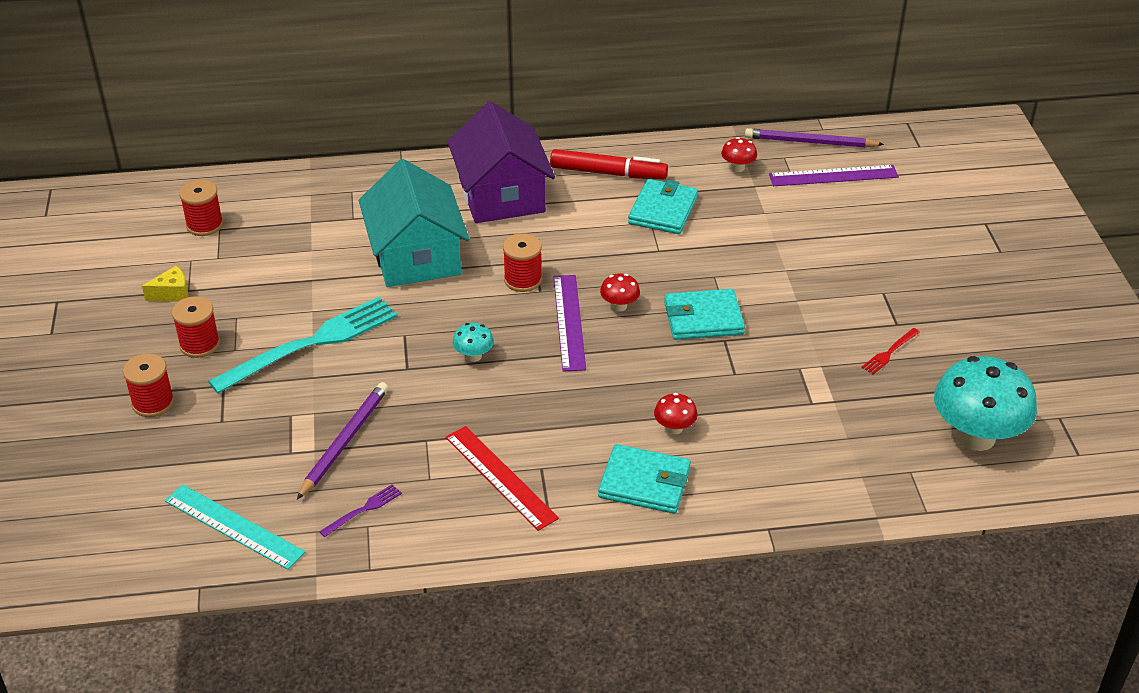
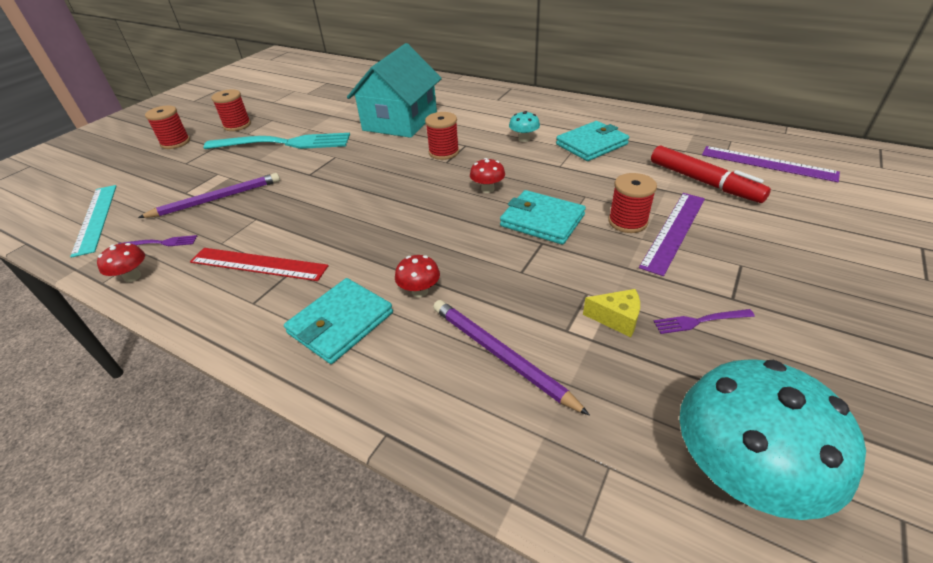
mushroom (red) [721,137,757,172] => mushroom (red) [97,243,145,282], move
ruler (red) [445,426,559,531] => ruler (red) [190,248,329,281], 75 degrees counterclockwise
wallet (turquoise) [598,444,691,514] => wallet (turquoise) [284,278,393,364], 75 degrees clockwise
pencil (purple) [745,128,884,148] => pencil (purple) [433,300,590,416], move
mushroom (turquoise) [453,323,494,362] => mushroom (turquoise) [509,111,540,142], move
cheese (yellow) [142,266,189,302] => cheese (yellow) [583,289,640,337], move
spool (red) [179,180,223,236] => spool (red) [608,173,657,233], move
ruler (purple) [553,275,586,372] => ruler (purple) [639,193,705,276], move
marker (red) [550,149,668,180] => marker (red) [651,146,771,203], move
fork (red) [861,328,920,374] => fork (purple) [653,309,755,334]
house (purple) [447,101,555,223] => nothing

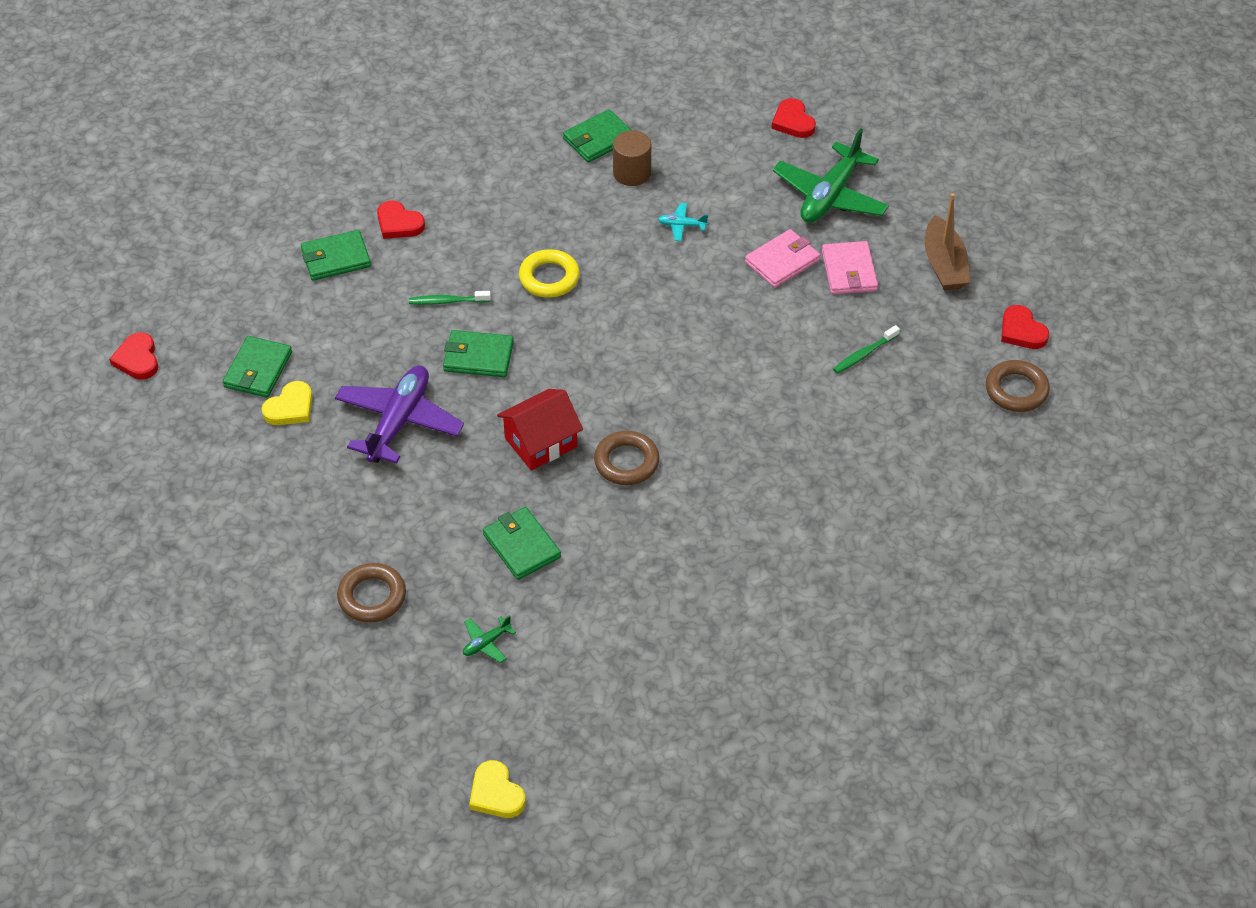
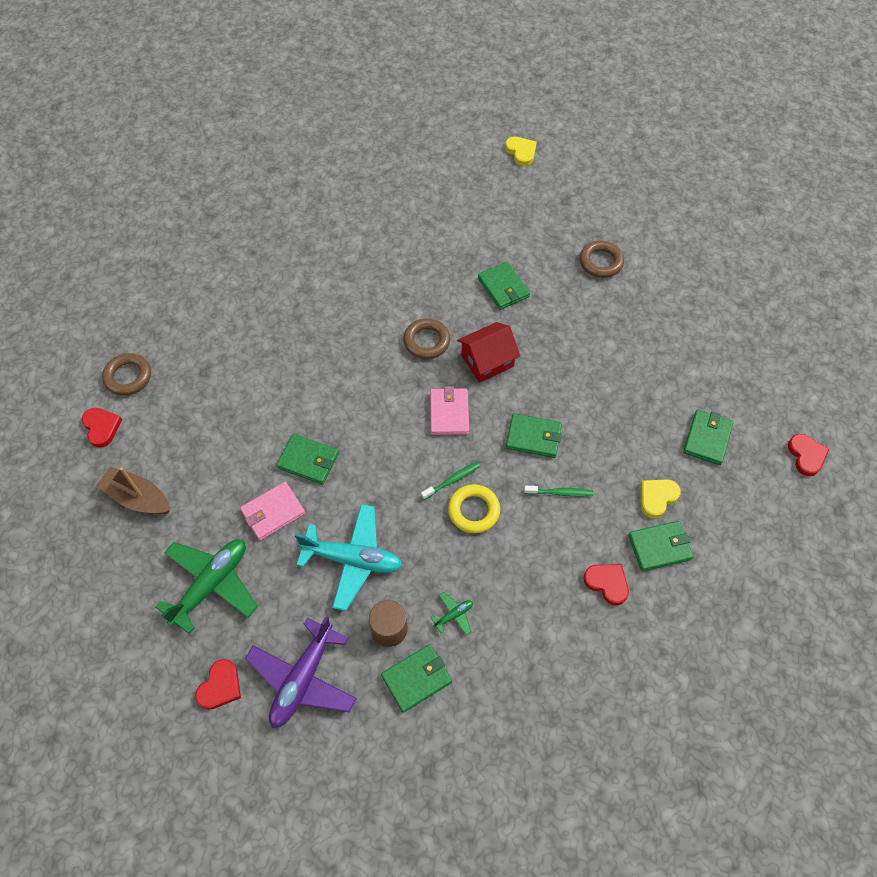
boat (brown) [925,193,970,290] => boat (brown) [96,467,170,514], 60 degrees counterclockwise
heart (red) [771,98,816,138] => heart (red) [195,659,241,710], 45 degrees clockwise
plane (purple) [335,365,464,464] => plane (purple) [245,616,357,728], move
nothing => wallet (green) [276,434,339,485]
plane (turquoise) [658,203,708,242] => plane (turquoise) [295,504,402,611], x2.35
toothbrush (green) [833,325,900,374] => toothbrush (green) [421,462,480,500], move
wallet (pink) [822,241,878,295] => wallet (pink) [430,386,469,435], move
plane (green) [463,615,516,663] => plane (green) [430,592,473,635], move
heart (yellow) [262,381,312,425] => heart (yellow) [641,479,681,518], move

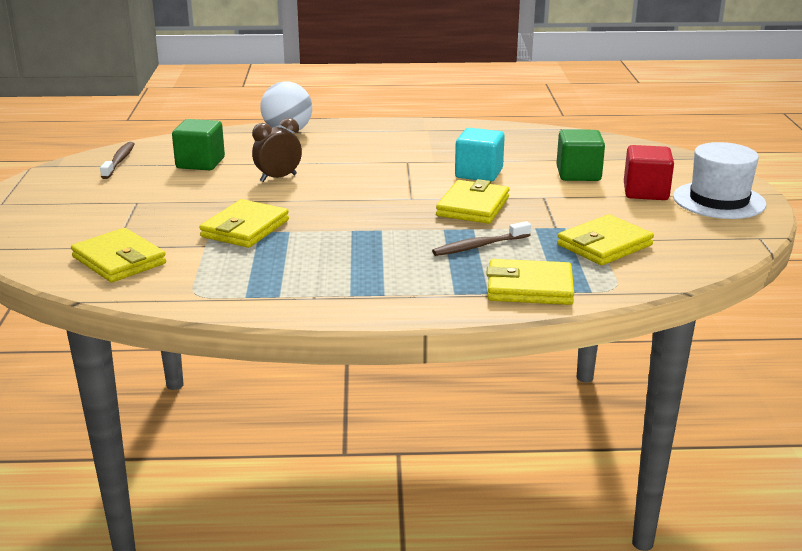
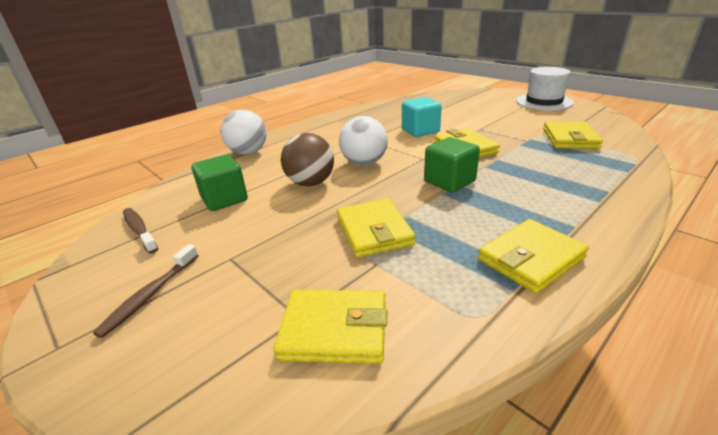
toothbrush (brown) [432,221,531,256] => toothbrush (brown) [93,244,199,338], move
clock (brown) [252,118,302,182] => ball (brown) [281,133,334,186]
nothing => ball (white) [339,116,388,166]
cube (green) [556,129,605,181] => cube (green) [424,137,480,193], move
wallet (yellow) [486,259,574,305] => wallet (yellow) [478,219,589,294], move
cube (red) [624,145,674,200] => nothing

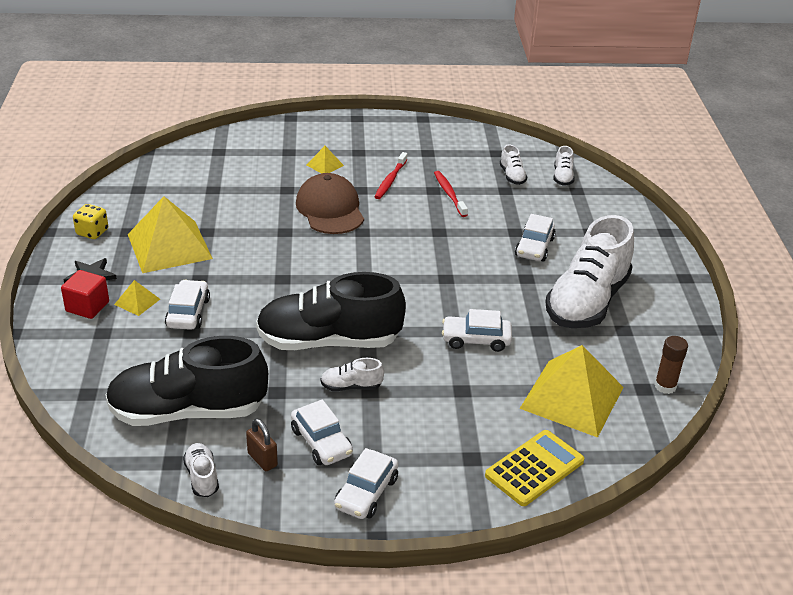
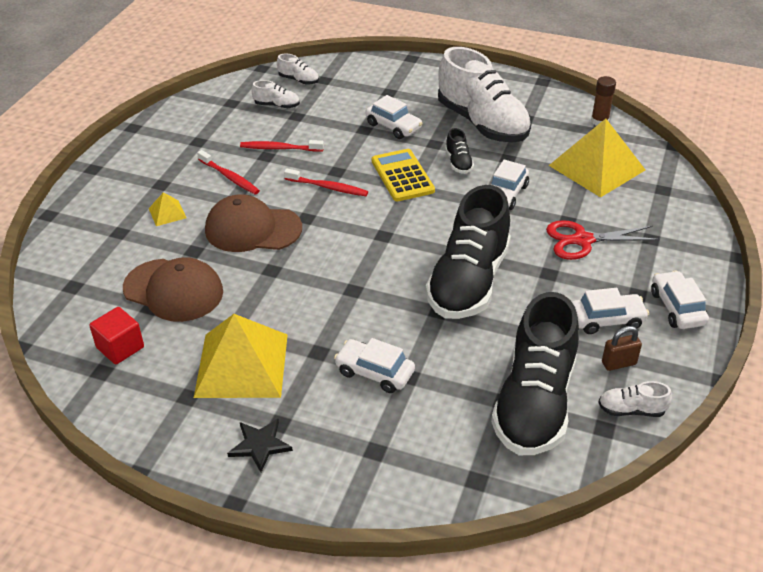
cube (red) [61,270,109,319] => cube (red) [89,307,144,365], move
nothing => cap (brown) [123,257,223,322]
nothing => toothbrush (red) [284,168,368,196]
calculator (yellow) [485,430,584,506] => calculator (yellow) [372,149,435,201], move
nothing => shoe (black) [445,128,474,174]
nothing => scissors (red) [546,220,660,260]
car (white) [334,448,398,519] => car (white) [651,271,709,329], 150 degrees counterclockwise
dice (yellow) [73,204,108,239] => nothing
pyramid (yellow) [114,280,160,316] => nothing
shoe (white) [321,358,384,391] => nothing

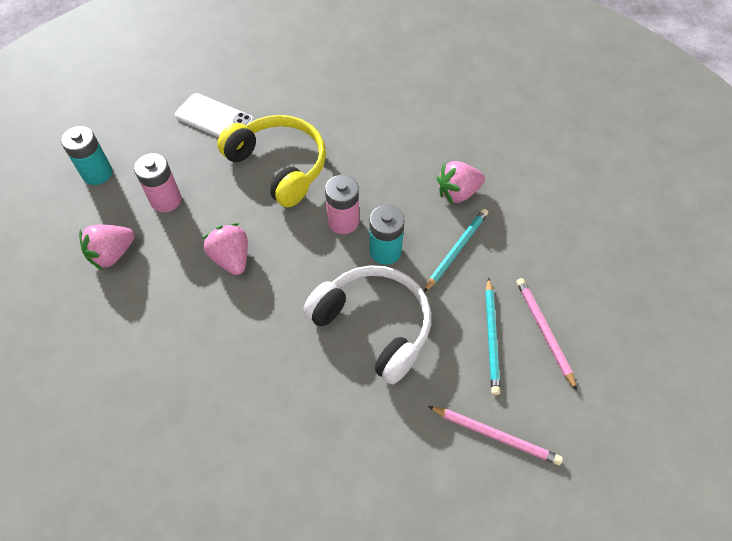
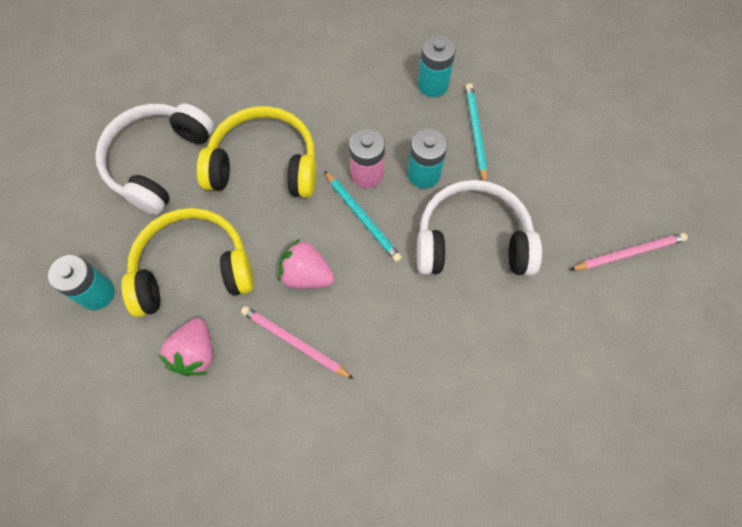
phone (white) [175,93,254,137] => headphones (white) [95,103,214,215]
battery (pink) [134,153,181,213] => headphones (yellow) [121,208,254,317]
pencil (pink) [516,278,577,390] => pencil (pink) [241,306,354,379], move
pencil (turquoise) [485,277,501,395] => pencil (turquoise) [325,171,402,262], move
strawberry (pink) [437,161,485,204] => battery (turquoise) [418,34,456,97]

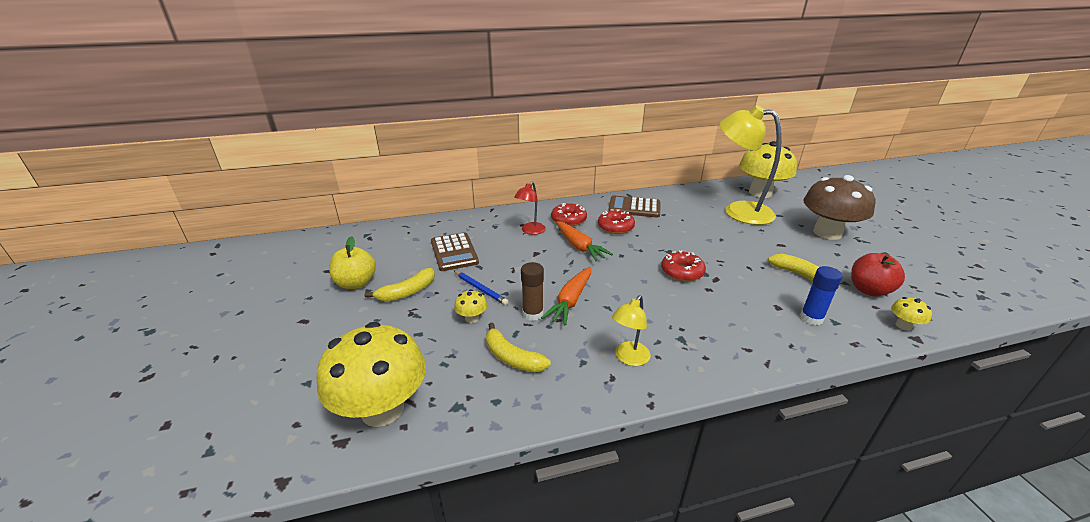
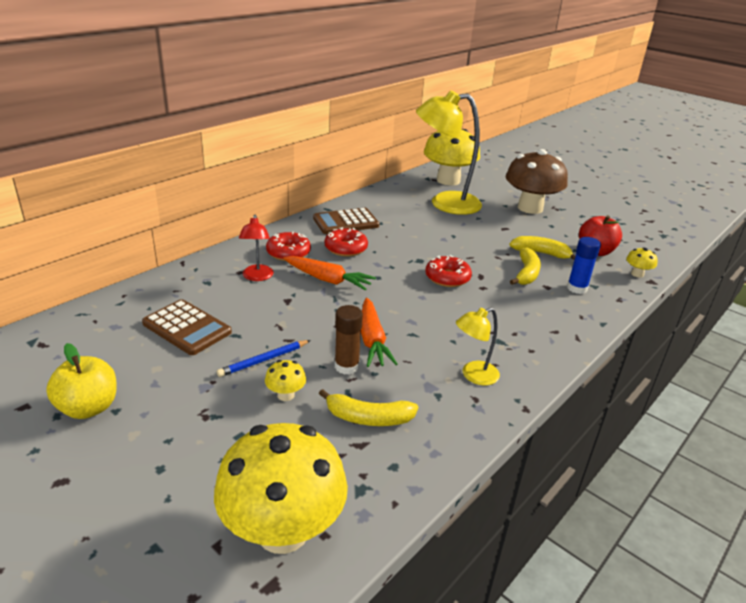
pencil (blue) [453,270,509,305] => pencil (blue) [217,340,311,377], 135 degrees clockwise
lamp (yellow) [612,295,651,366] => lamp (yellow) [456,308,500,385], 60 degrees clockwise
banana (yellow) [365,268,435,302] => banana (yellow) [510,248,541,285], move

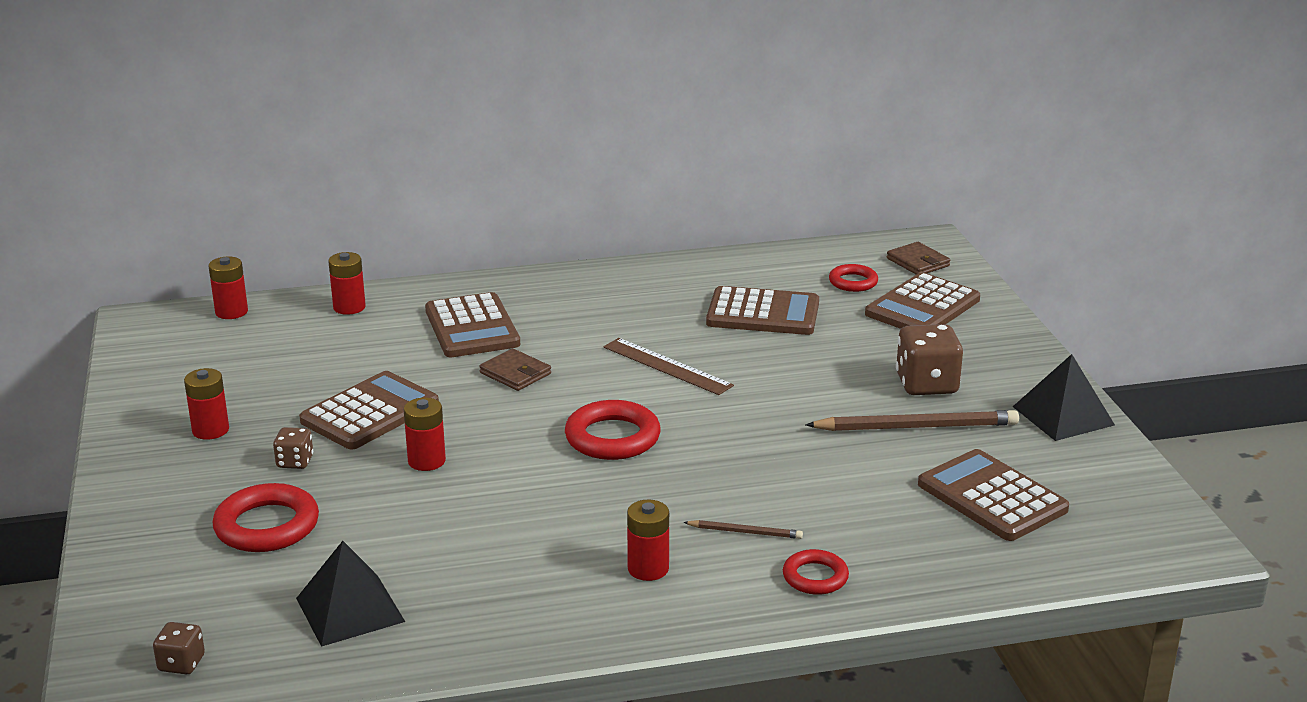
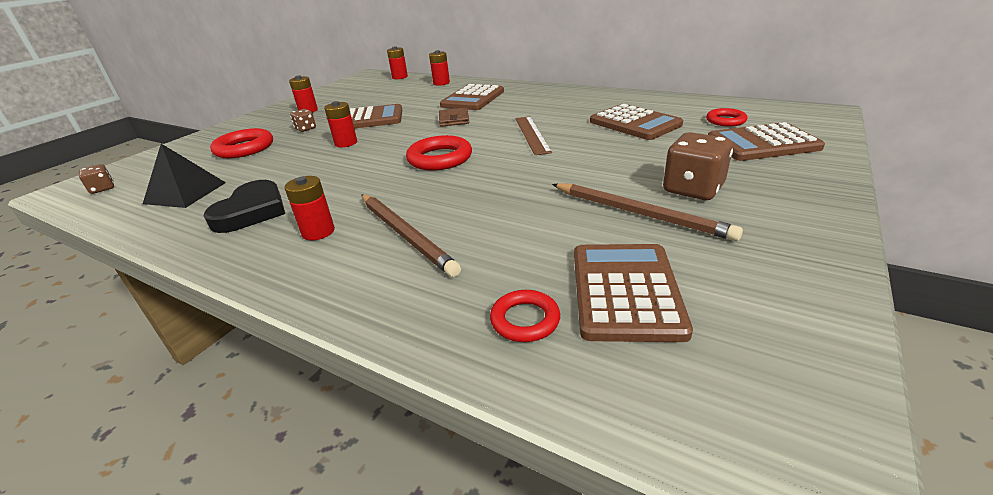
nothing => heart (black) [204,180,285,233]
pencil (brown) [683,520,803,539] => pencil (brown) [361,194,461,277], x1.97
ring (red) [783,549,849,595] => ring (red) [490,290,560,342], move
wallet (brown) [887,242,950,275] => nothing
pyramid (black) [1013,354,1115,441] => nothing

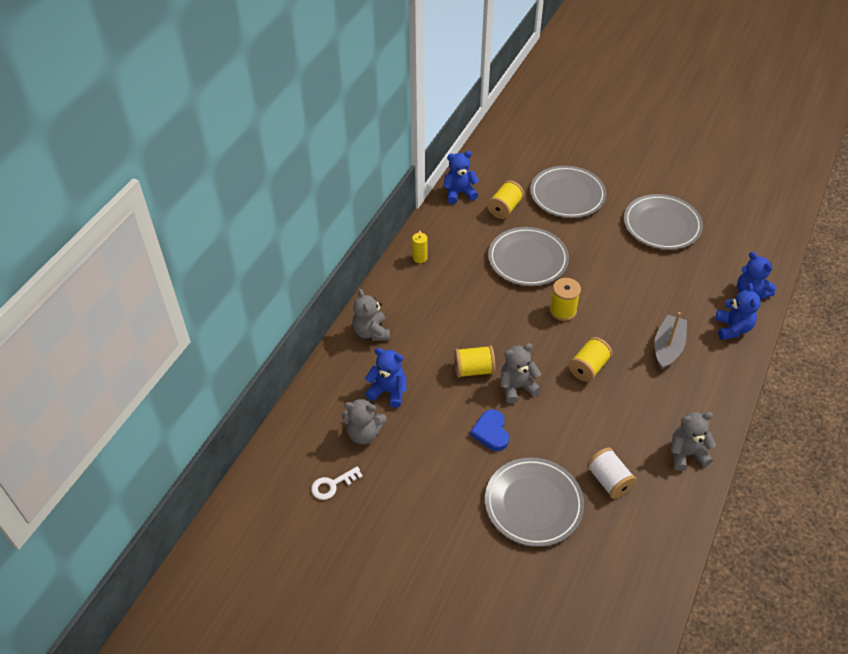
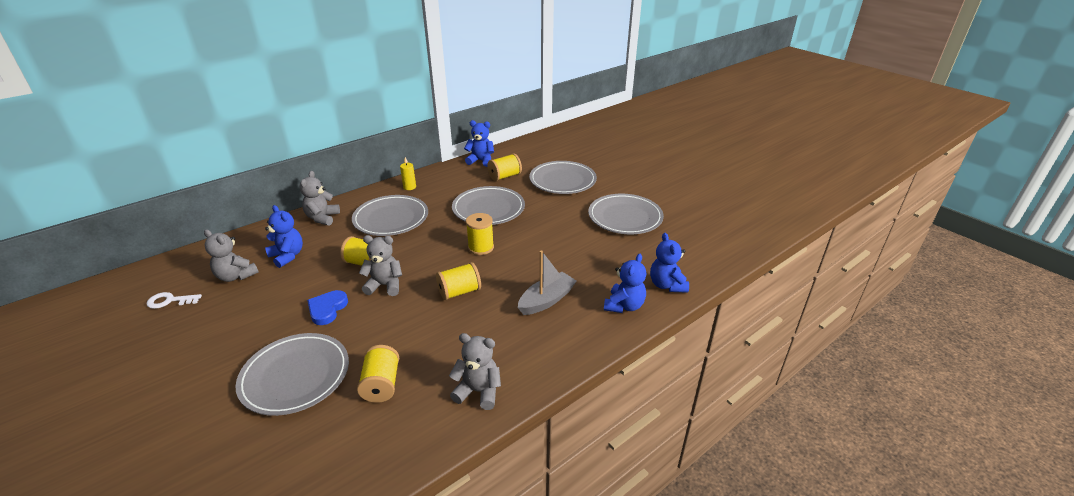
nothing => plate (grey) [352,195,428,236]
spool (white) [587,447,637,499] => spool (yellow) [357,345,399,403]

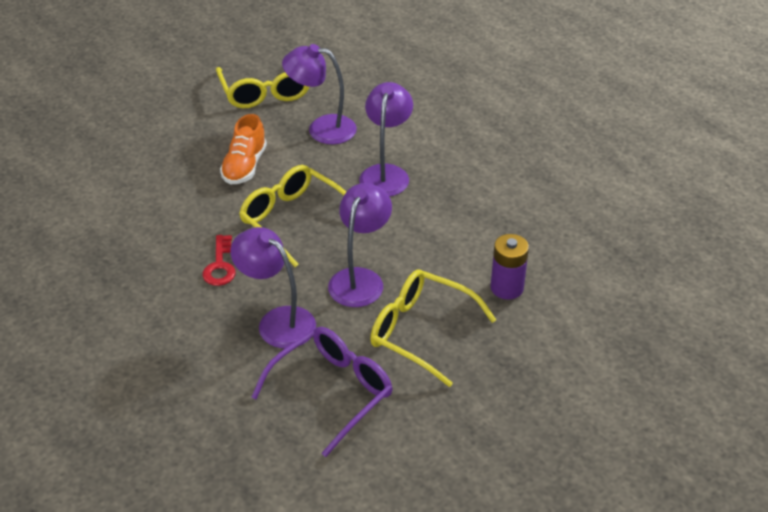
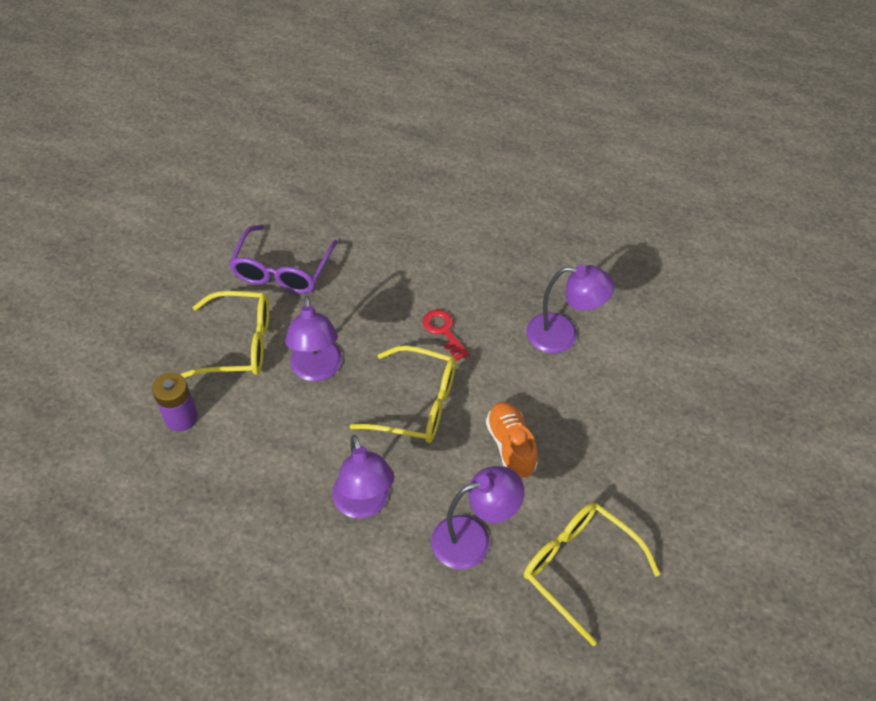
lamp (purple) [231,227,316,348] => lamp (purple) [526,265,615,353], move

